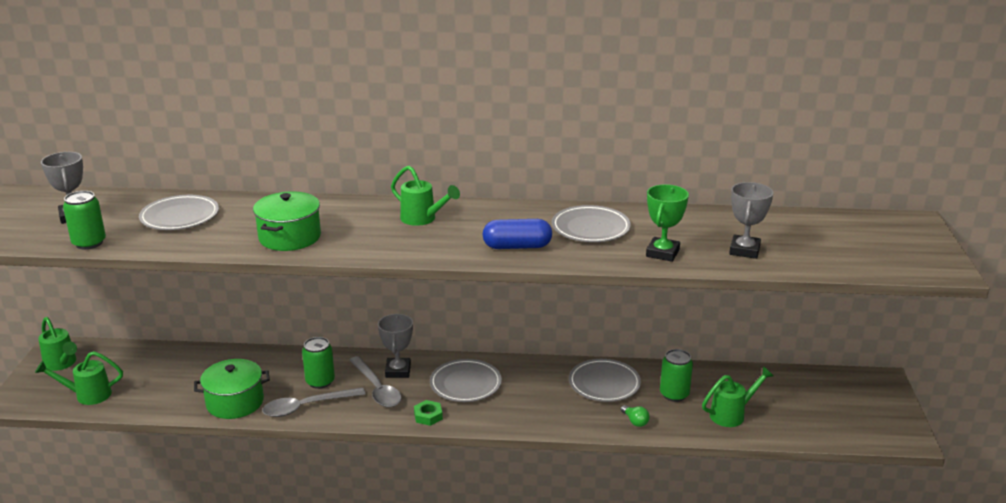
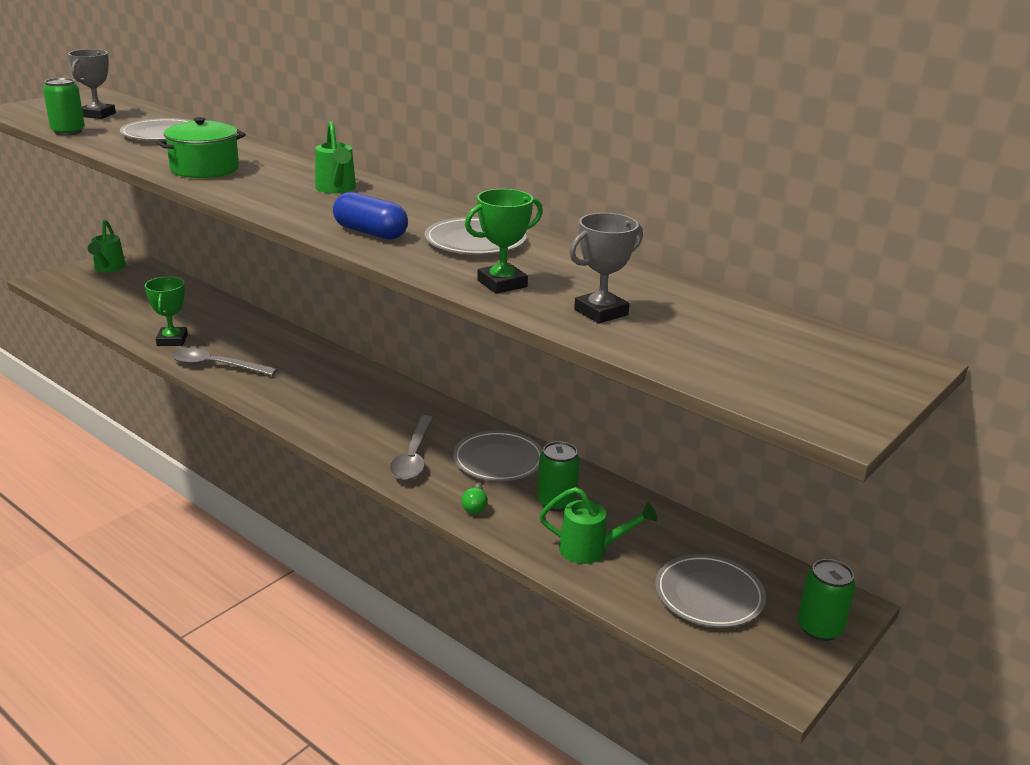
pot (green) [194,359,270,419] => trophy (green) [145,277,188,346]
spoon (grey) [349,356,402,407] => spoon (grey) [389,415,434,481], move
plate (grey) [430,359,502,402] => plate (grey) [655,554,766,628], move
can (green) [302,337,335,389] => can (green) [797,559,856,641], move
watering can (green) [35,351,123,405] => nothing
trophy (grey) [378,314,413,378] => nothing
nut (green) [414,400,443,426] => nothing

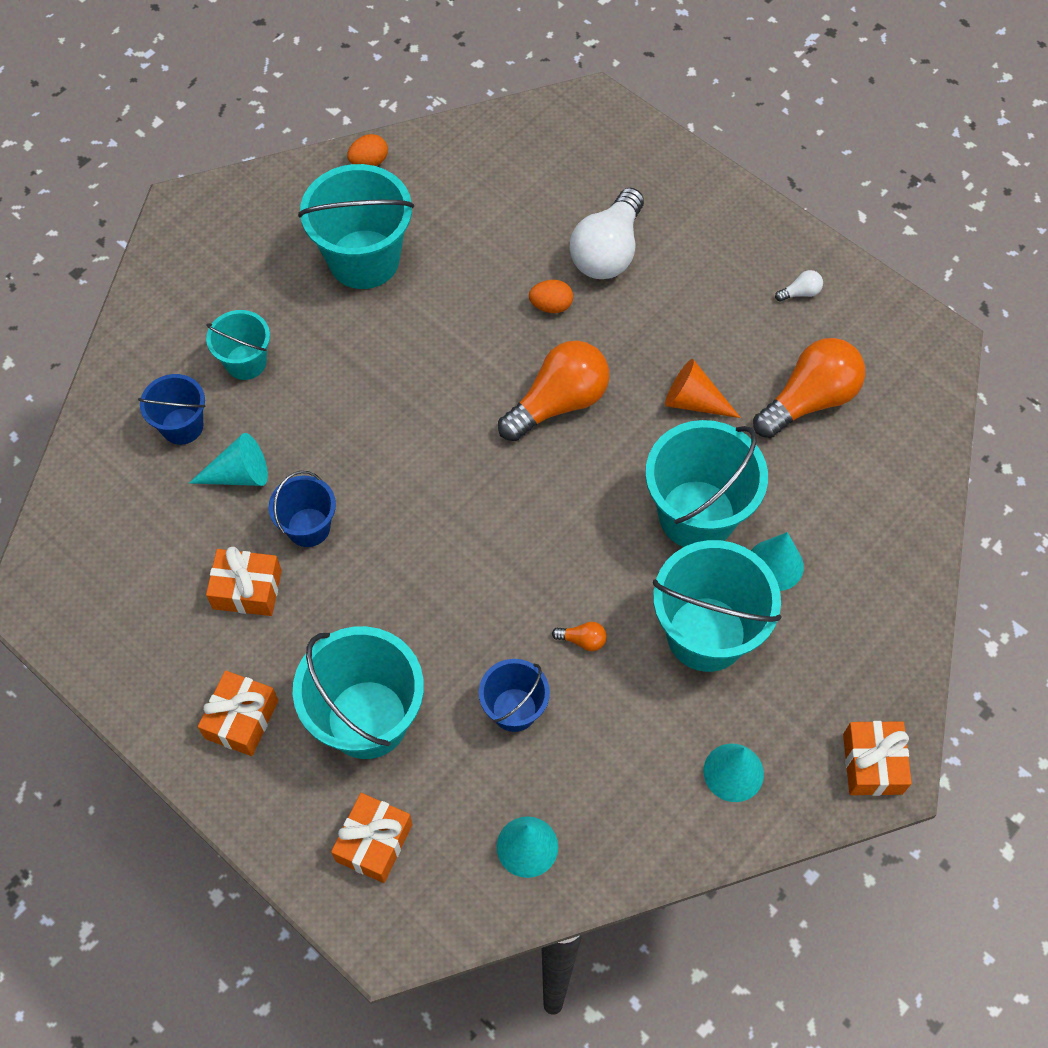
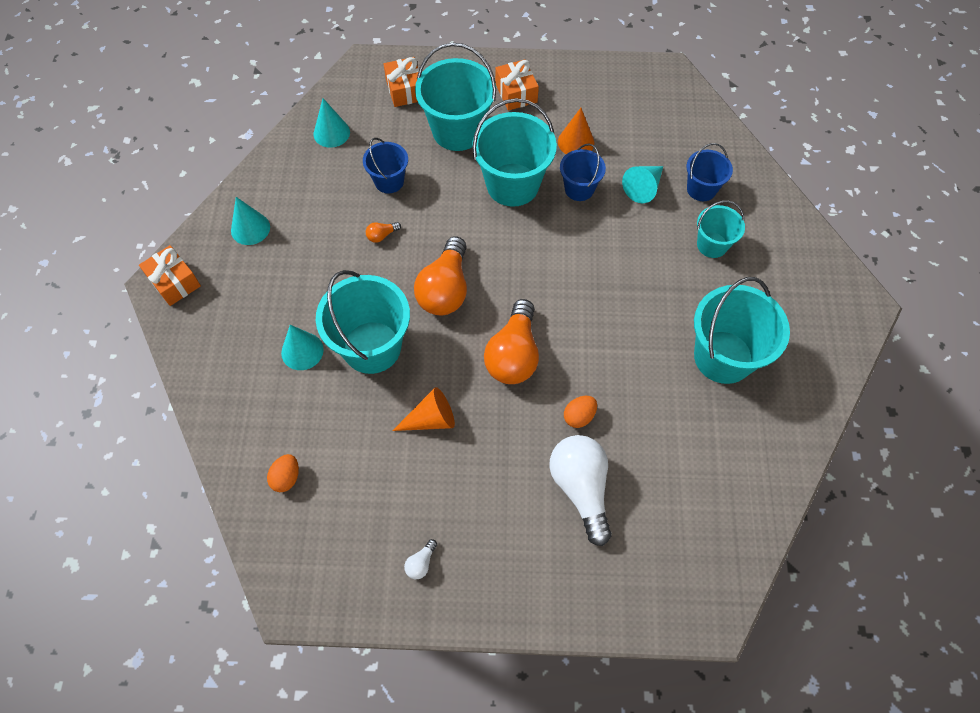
egg (orange) [347,134,388,166] => egg (orange) [267,454,299,492], move
light bulb (orange) [753,338,865,438] => light bulb (orange) [414,236,467,315], move
bucket (turquoise) [653,540,782,672] => bucket (turquoise) [472,98,557,207], move
gift (orange) [206,547,282,616] => cone (orange) [558,108,594,154]

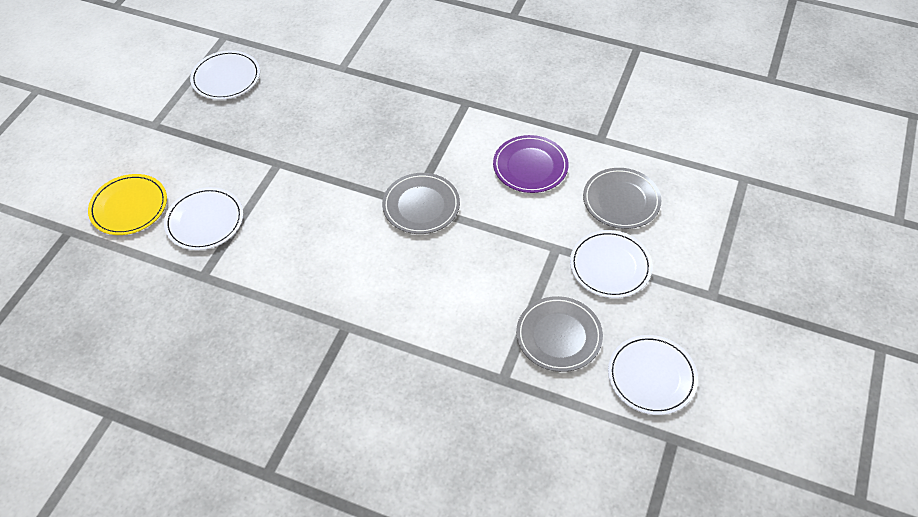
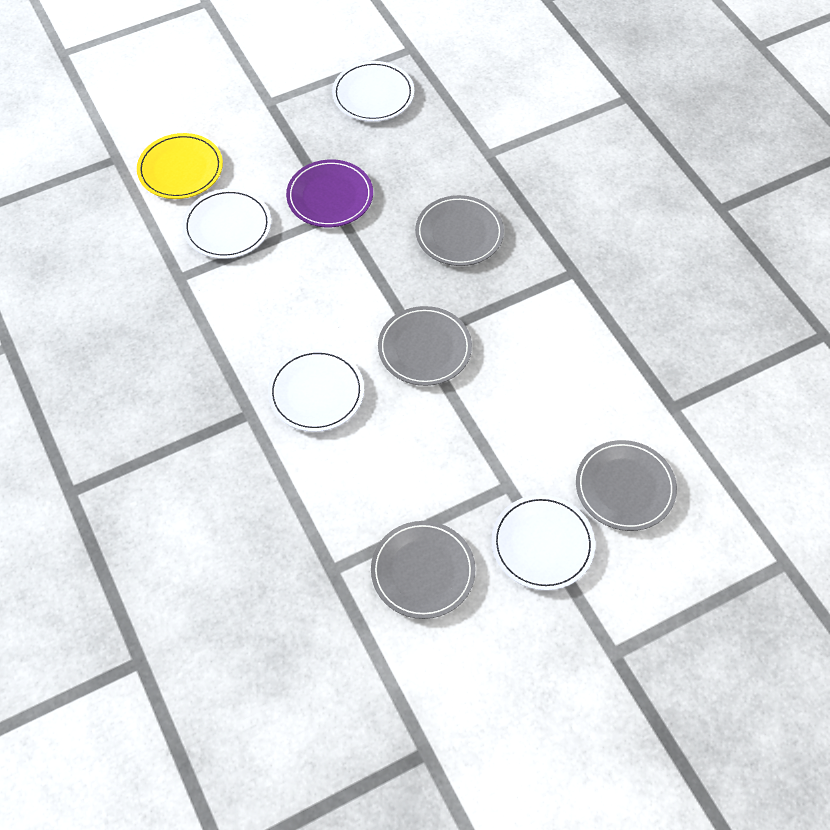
plate (white) [608,335,698,415] => plate (white) [268,349,364,432], move
plate (purple) [493,135,569,193] => plate (purple) [286,159,373,227], move
nothing => plate (grey) [415,195,504,266]

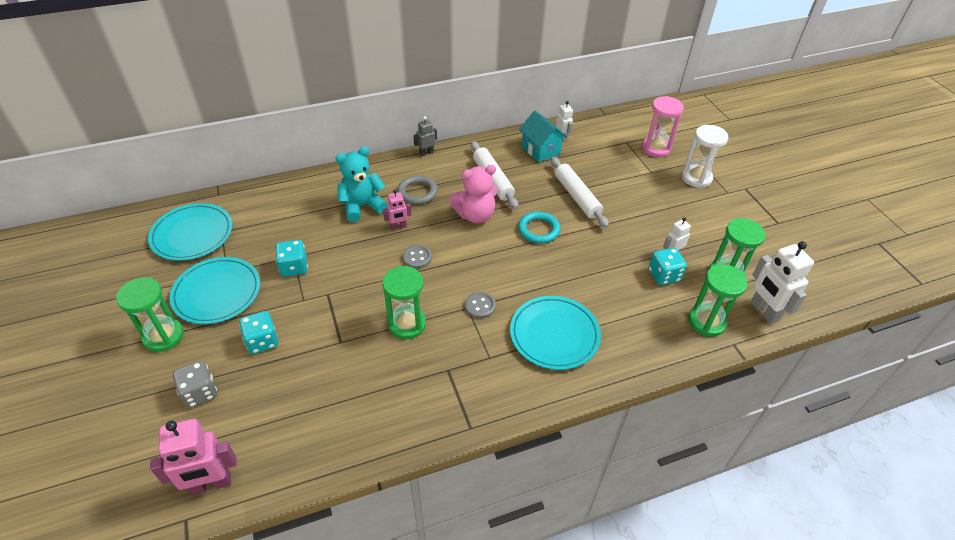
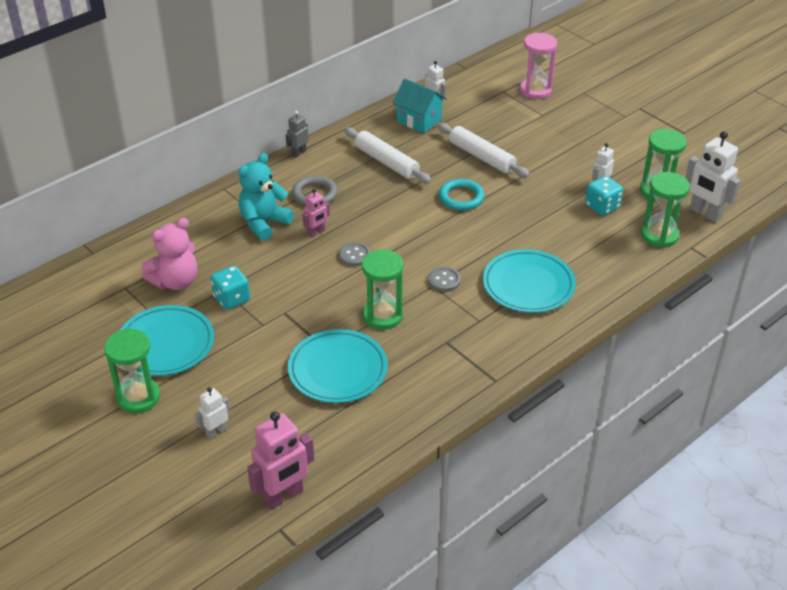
teddy bear (pink) [450,165,498,223] => teddy bear (pink) [141,218,197,290], move
dice (grey) [173,361,217,408] => robot (white) [195,387,230,439]
plate (turquoise) [148,203,233,261] => plate (turquoise) [288,329,388,403], move
dice (turquoise) [239,311,278,354] => nothing
hourglass (white) [682,125,729,188] => nothing

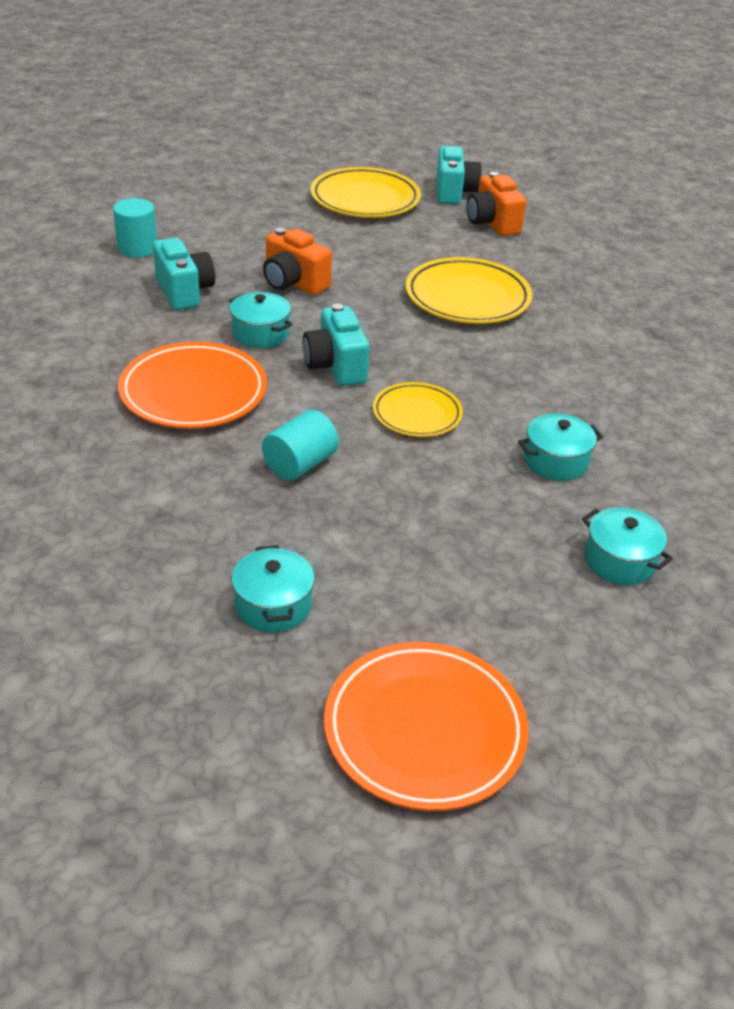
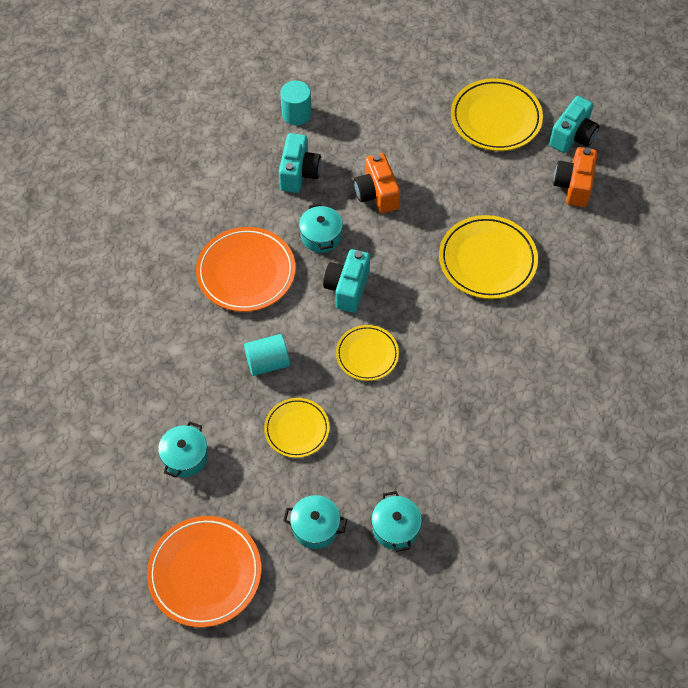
nothing => plate (yellow) [264,398,330,458]
pot (turquoise) [518,413,603,481] => pot (turquoise) [283,495,347,549], move

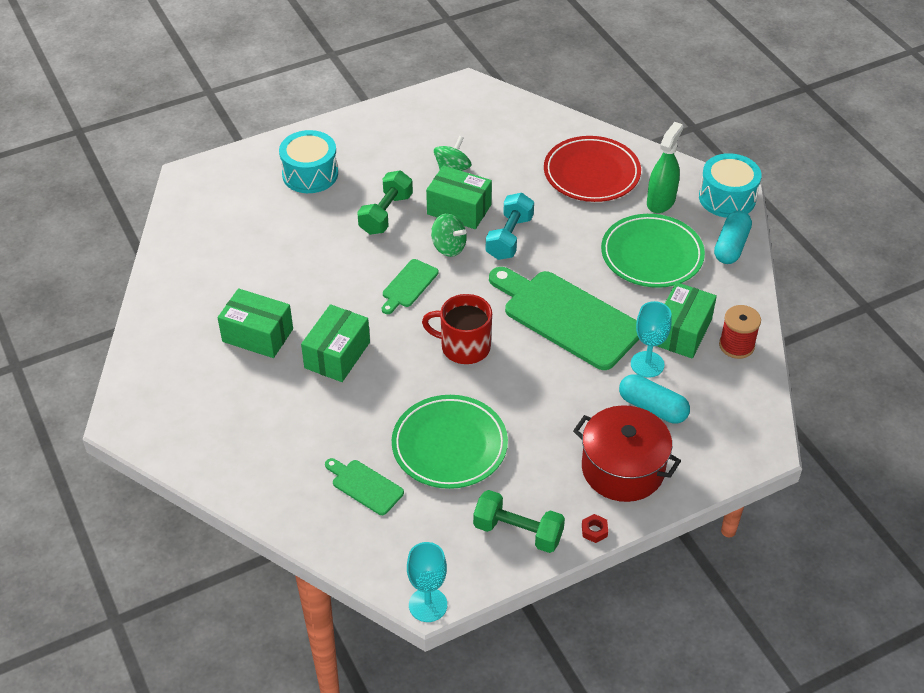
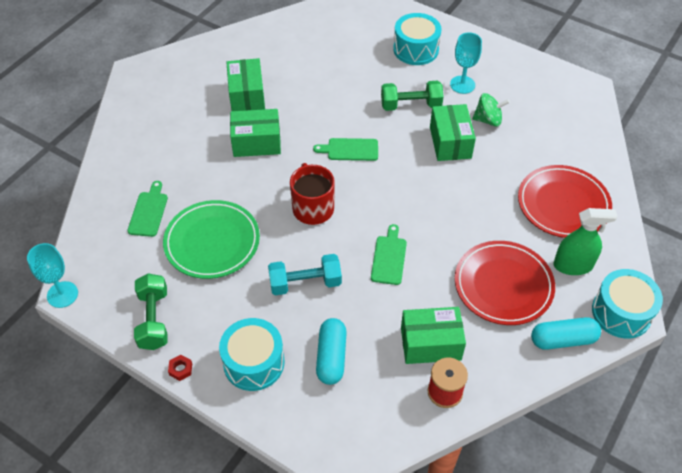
pot (red) [573,405,681,502] => drum (turquoise) [219,318,285,391]
dumbbell (turquoise) [486,193,534,260] => dumbbell (turquoise) [268,254,342,295], move
cutting board (green) [489,267,640,370] => cutting board (green) [371,224,407,285], x0.47
goblet (turquoise) [631,301,672,378] => goblet (turquoise) [450,32,482,94], move
plate (green) [601,214,705,288] => plate (red) [455,241,555,325]
spinning top (green) [431,213,467,257] => nothing

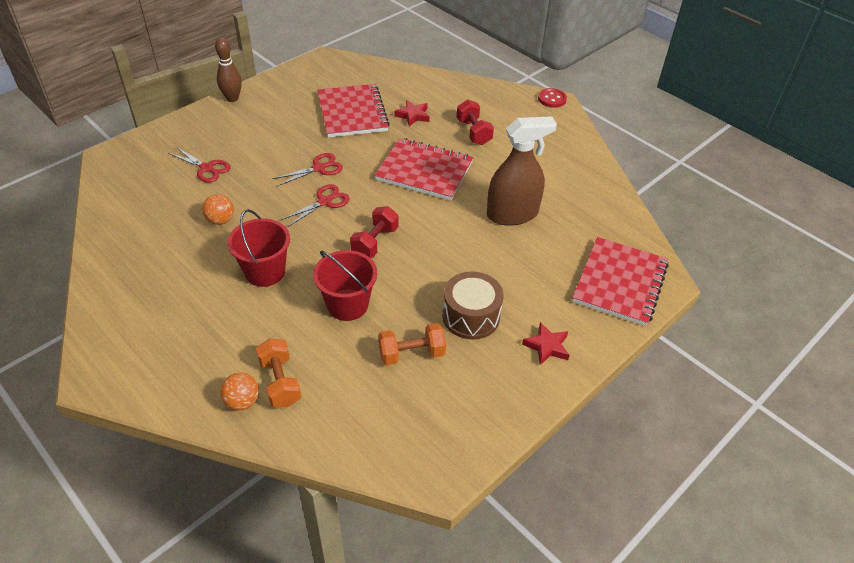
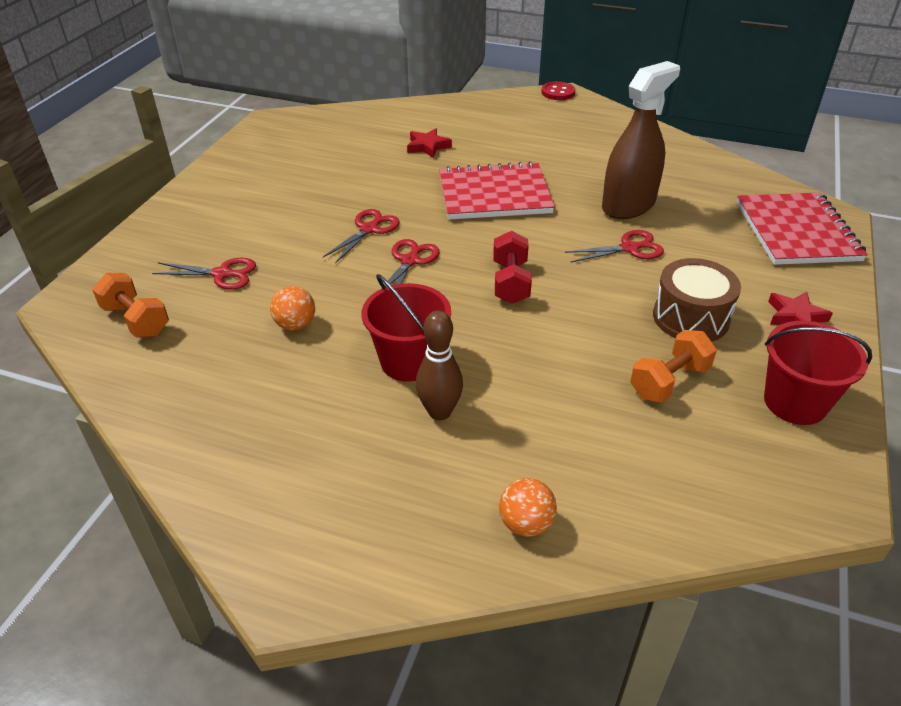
dumbbell (orange) [256,338,301,407] => dumbbell (orange) [92,273,169,338], move
bowling pin (brown) [215,38,242,102] => bowling pin (brown) [416,311,463,420], move
nothing => scissors (red) [565,230,664,263]
bucket (red) [313,250,377,321] => bucket (red) [764,321,872,425], move
notebook (red) [317,84,390,138] => nothing
dumbbell (red) [457,99,494,145] => nothing

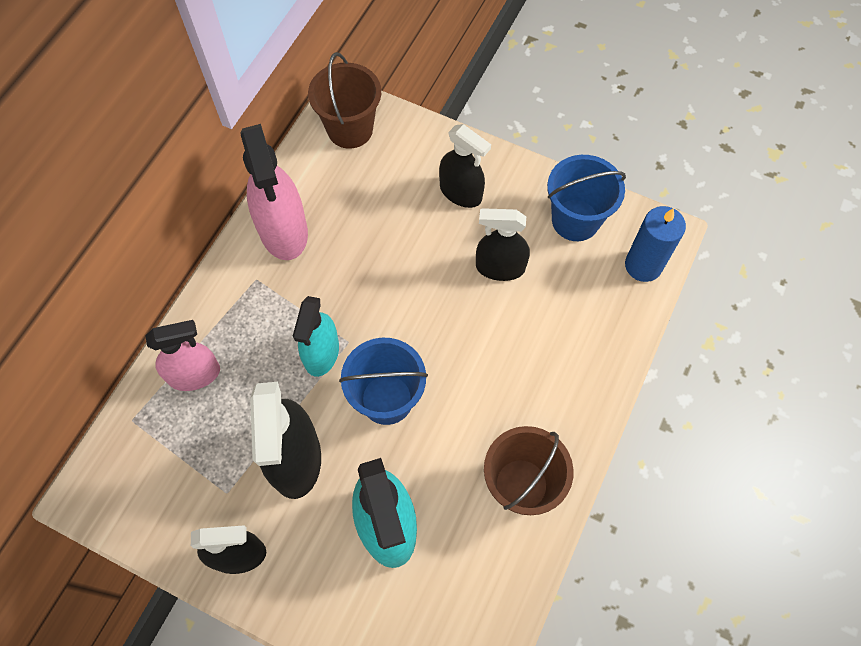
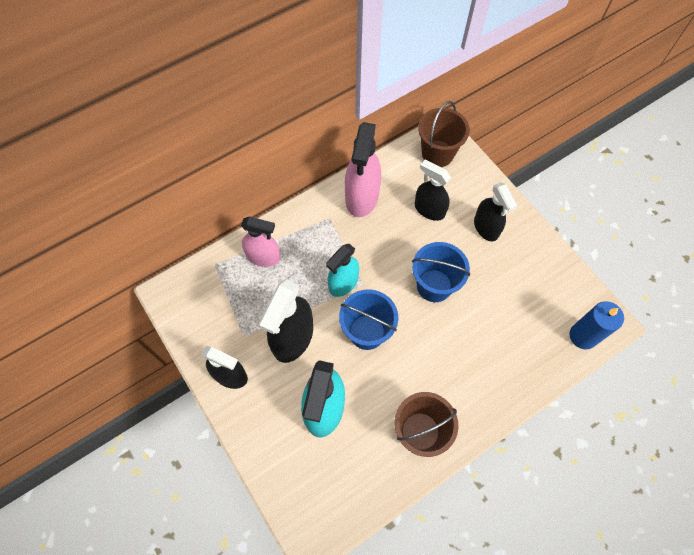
bucket (blue) [547,155,626,241] => bucket (blue) [412,242,470,302], move
spray bottle (black) [476,208,530,281] => spray bottle (black) [415,160,451,221], move

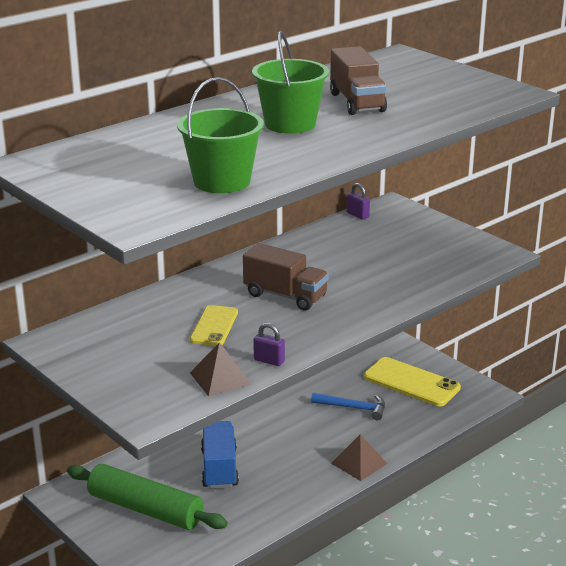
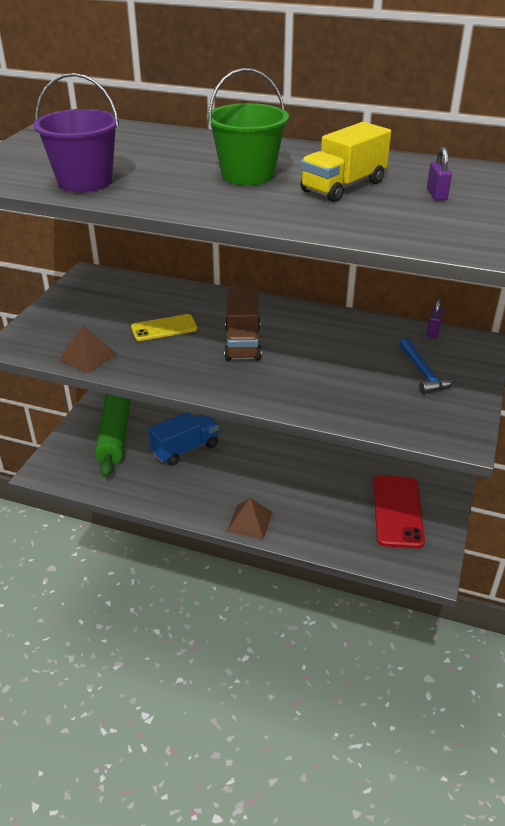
bucket (green) [177,77,264,193] => bucket (purple) [33,73,119,192]
truck (brown) [330,46,387,115] => truck (yellow) [300,122,391,202]
phone (yellow) [364,357,461,406] => phone (red) [373,475,425,548]
hammer (blue) [311,393,385,420] => hammer (blue) [399,338,456,394], move
padlock (purple) [253,323,285,366] => padlock (purple) [427,147,452,201], move

